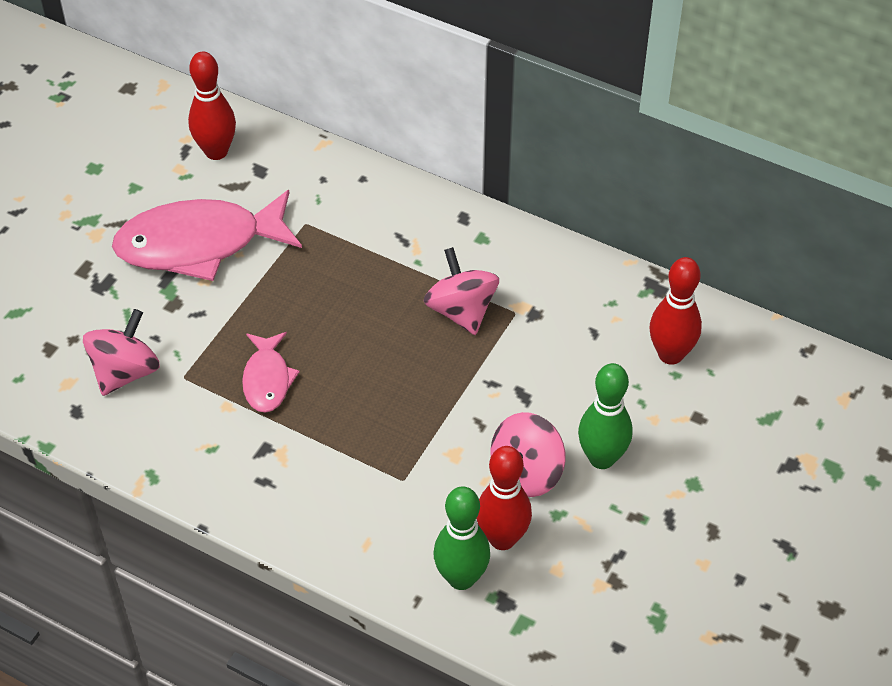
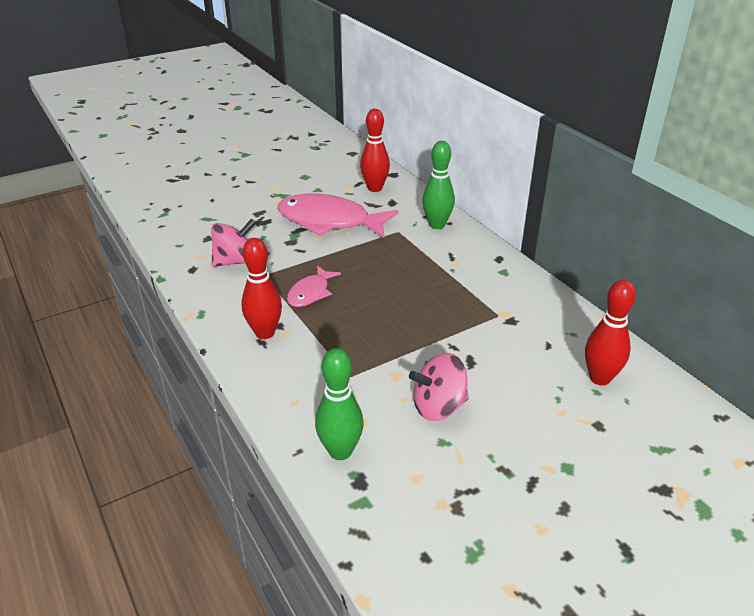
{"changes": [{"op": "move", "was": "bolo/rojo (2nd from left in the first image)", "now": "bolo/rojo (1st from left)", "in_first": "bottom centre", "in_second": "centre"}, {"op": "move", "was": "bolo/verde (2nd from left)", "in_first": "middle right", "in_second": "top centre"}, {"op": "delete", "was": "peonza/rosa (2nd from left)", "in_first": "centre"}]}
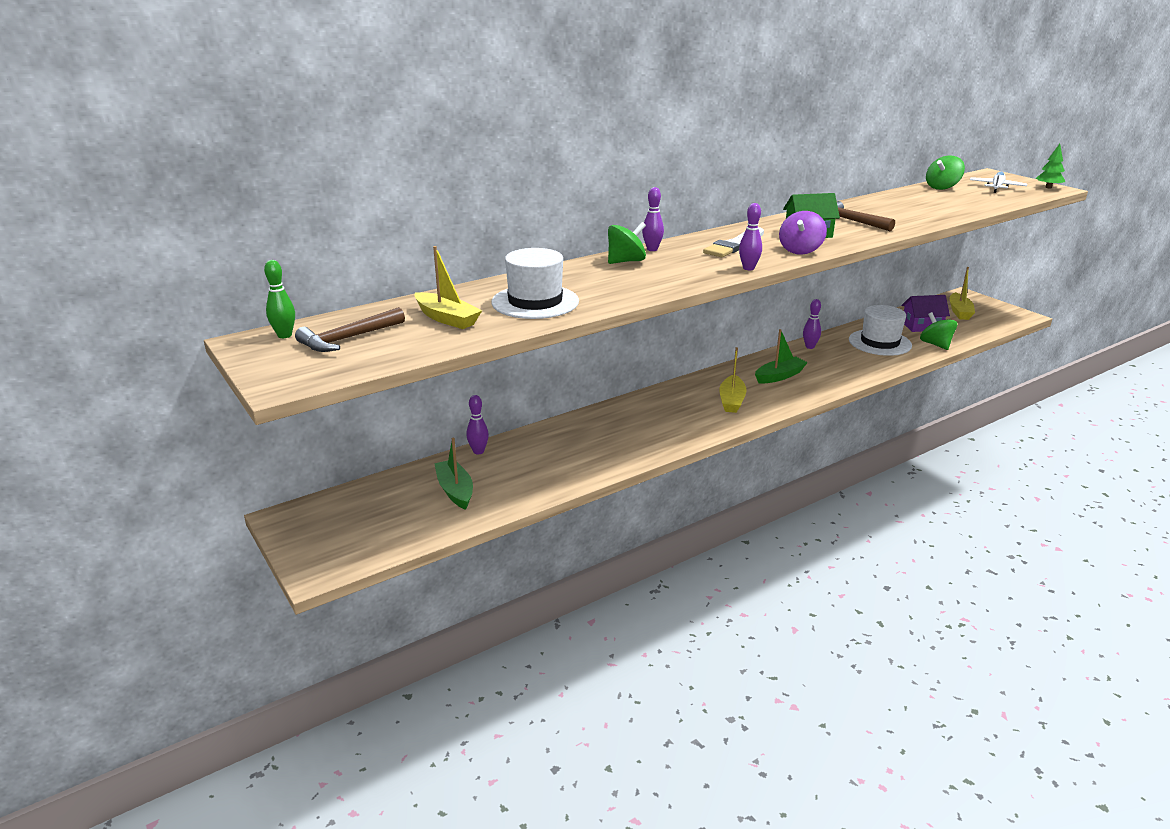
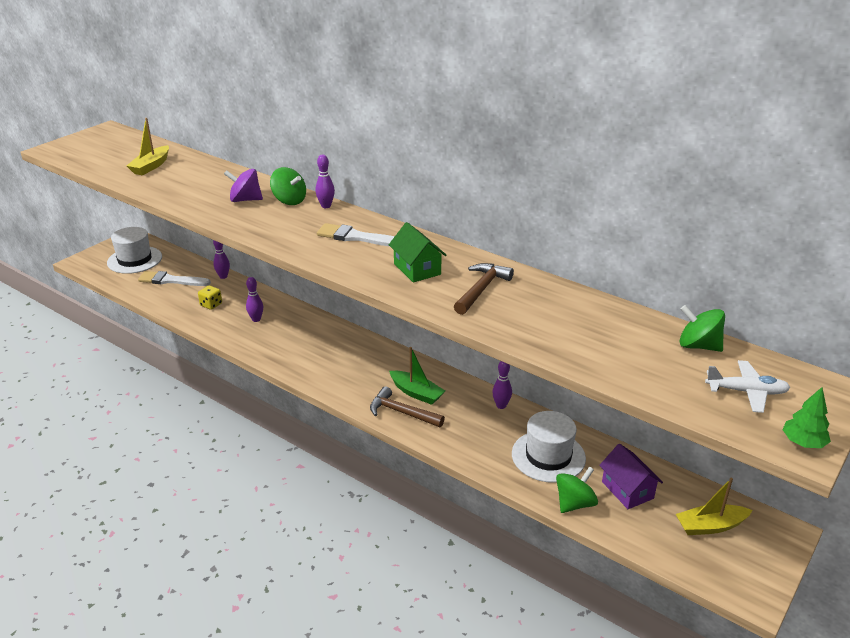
{"changes": [{"op": "move", "was": "sombrero/blanco (1st from left)", "in_first": "centre", "in_second": "middle left"}, {"op": "replace", "was": "barco/verde (1st from left)", "now": "pincel/blanco (1st from left)", "in_first": "centre", "in_second": "middle left"}, {"op": "insert", "now": "dado/amarillo", "in_second": "middle left"}, {"op": "move", "was": "peonza/morado", "in_first": "top right", "in_second": "top left"}, {"op": "move", "was": "bolo/morado (3rd from left in the first image)", "now": "bolo/morado (2nd from left)", "in_first": "top centre", "in_second": "middle left"}, {"op": "move", "was": "martillo/marrón (1st from left)", "in_first": "middle left", "in_second": "centre"}, {"op": "delete", "was": "bolo/verde", "in_first": "middle left"}, {"op": "delete", "was": "barco/amarillo (2nd from left)", "in_first": "centre"}]}
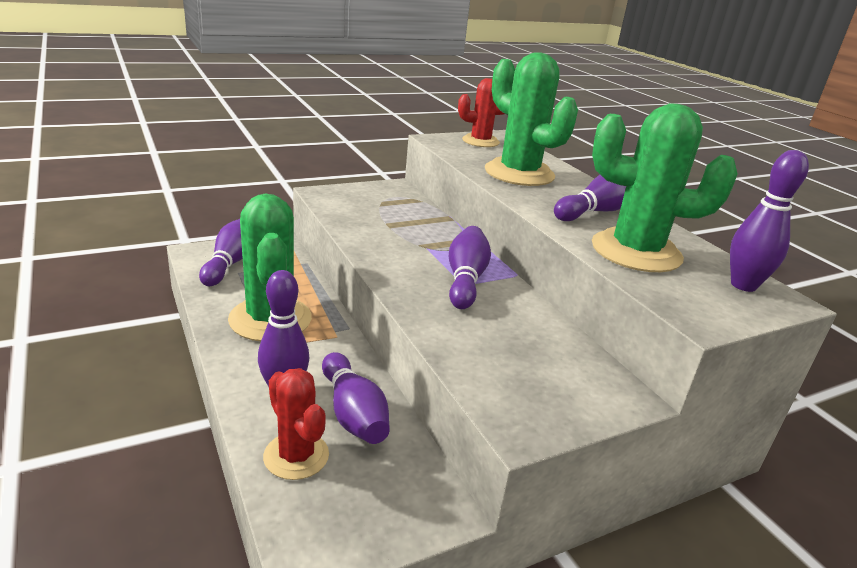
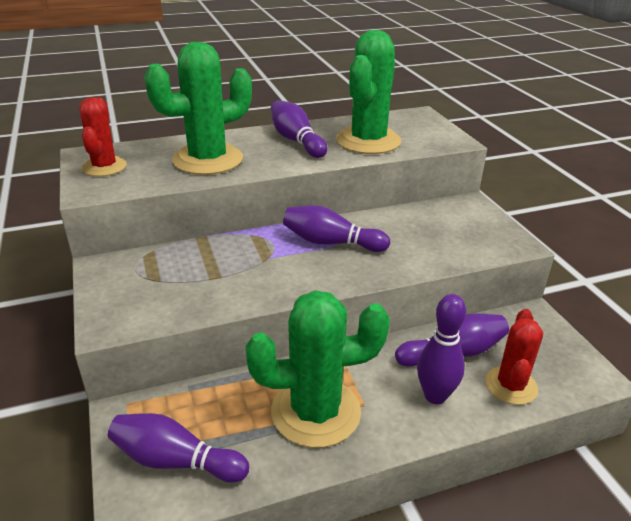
{"changes": [{"op": "rotate", "was": "cactus/rojo (1st from left in the first image)", "in_first": "bottom centre", "in_second": "bottom right", "clockwise": -45}, {"op": "delete", "was": "bolo/morado (6th from left)", "in_first": "middle right"}]}
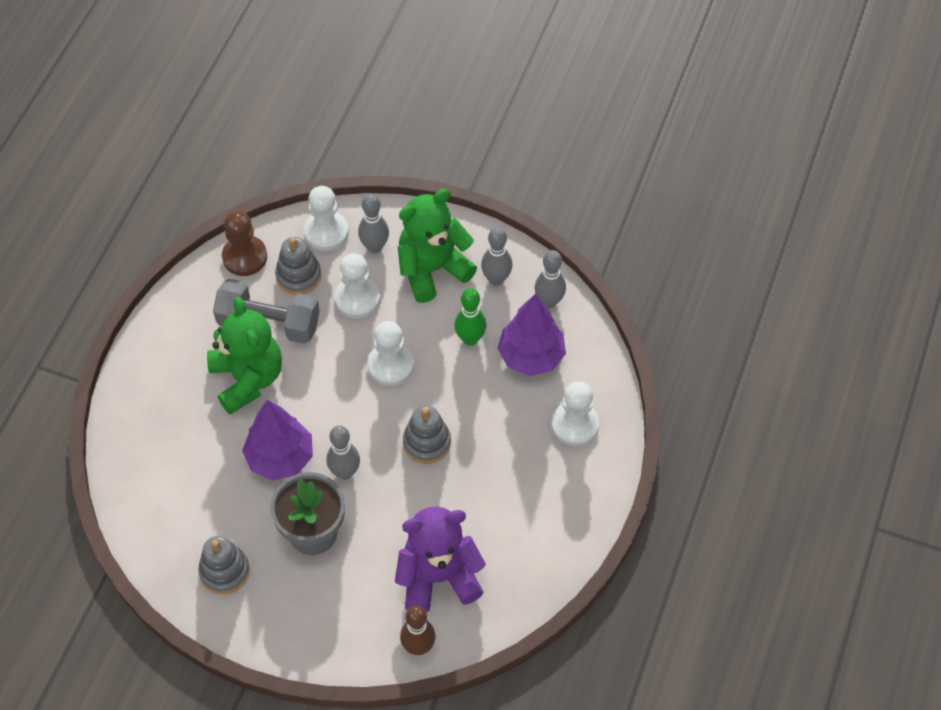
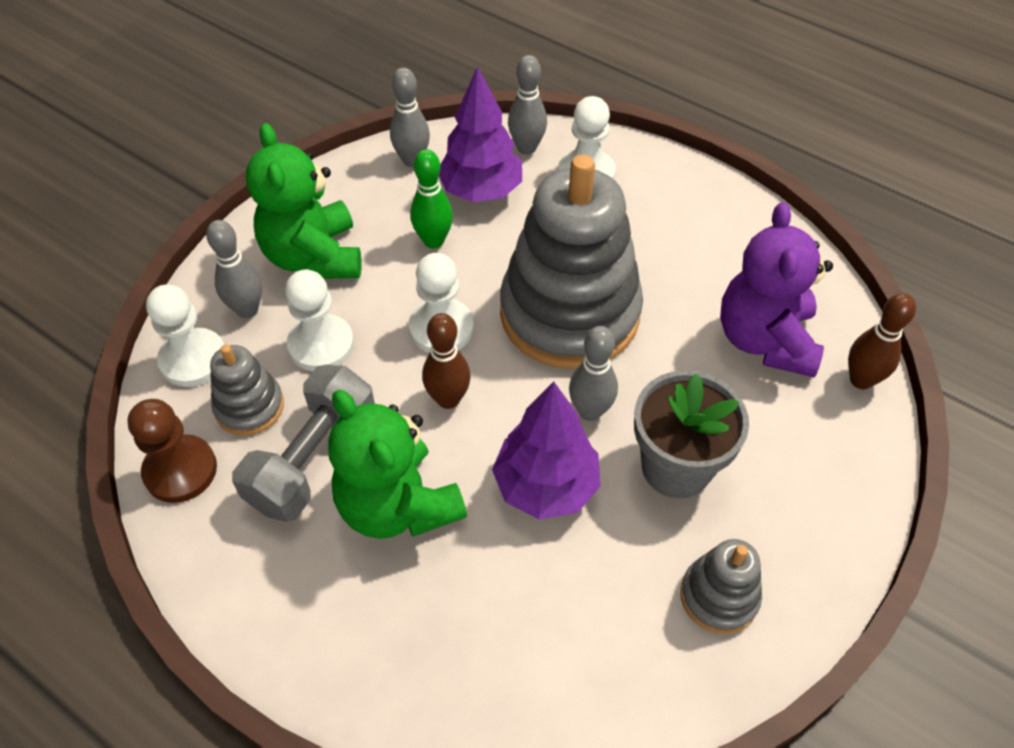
{"changes": [{"op": "rotate", "was": "osito/verde (1st from left in the first image)", "in_first": "middle left", "in_second": "centre", "clockwise": -120}, {"op": "insert", "now": "bolo/marrón (1st from left)", "in_second": "centre"}, {"op": "resize", "was": "juguete apilable/gris (3rd from left in the first image)", "in_first": "centre", "in_second": "centre", "ratio": 2.17}, {"op": "move", "was": "bolo/gris (3rd from left)", "in_first": "centre", "in_second": "top centre"}]}
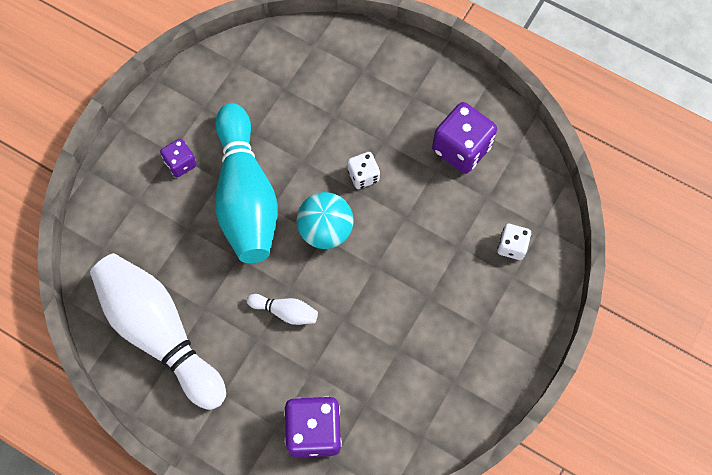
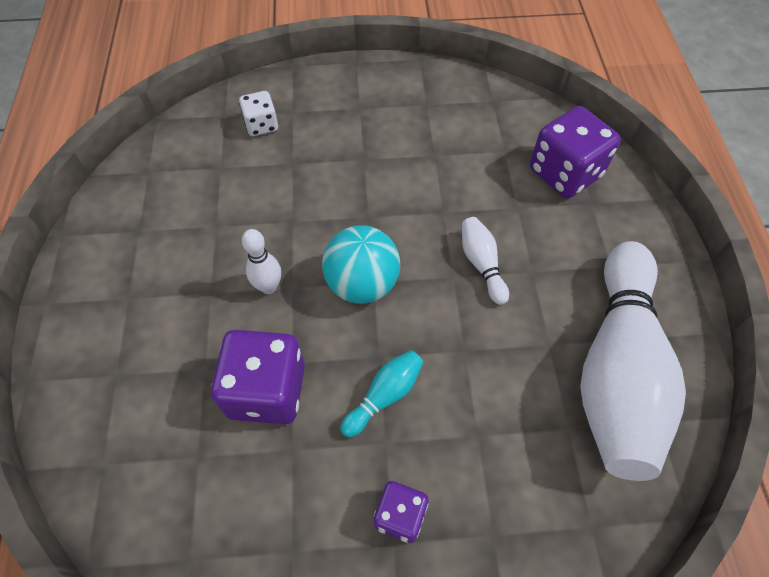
{"changes": [{"op": "move", "was": "dado/morado (3rd from left in the first image)", "now": "dado/morado (1st from left)", "in_first": "top centre", "in_second": "centre"}, {"op": "replace", "was": "dado/blanco (1st from left)", "now": "bolo/blanco (1st from left)", "in_first": "centre", "in_second": "centre"}, {"op": "resize", "was": "bolo/turquesa", "in_first": "centre", "in_second": "bottom centre", "ratio": 0.41}]}
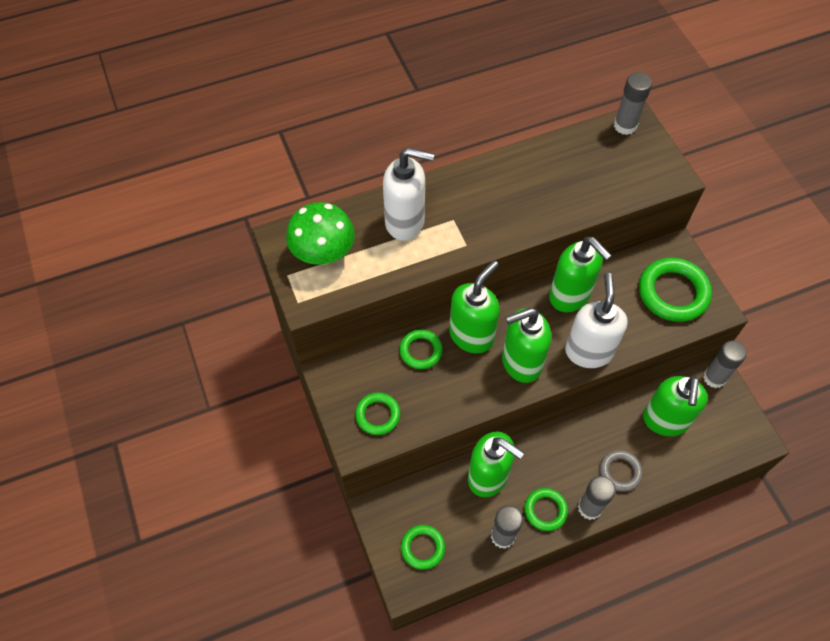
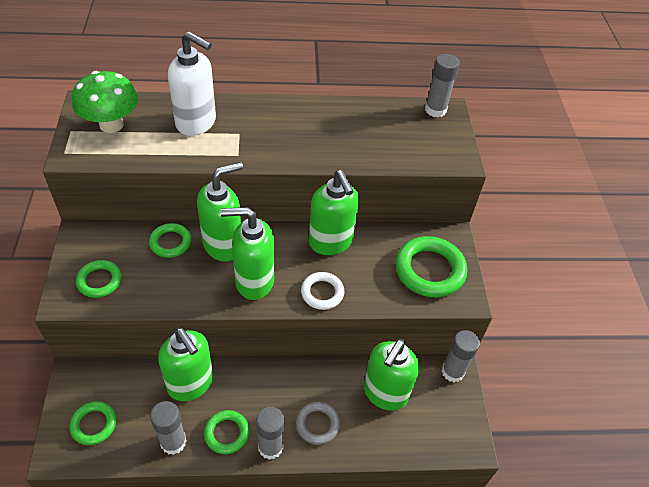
{"changes": [{"op": "replace", "was": "dispensador de jabón/blanco (2nd from left)", "now": "anillo/blanco", "in_first": "middle right", "in_second": "centre"}]}
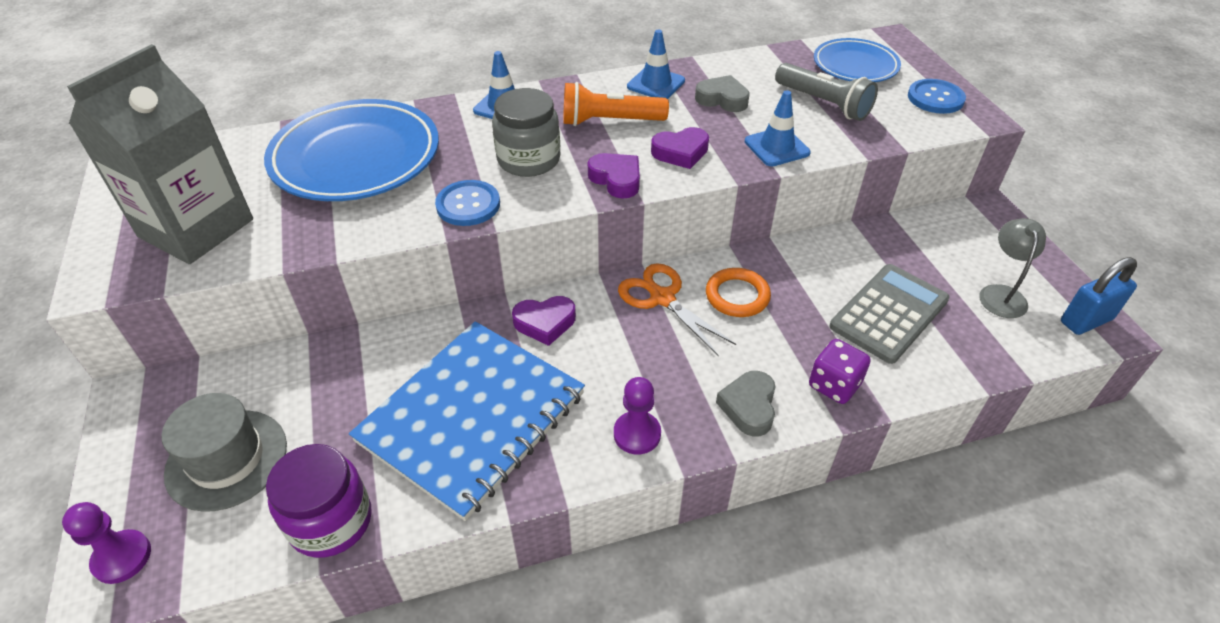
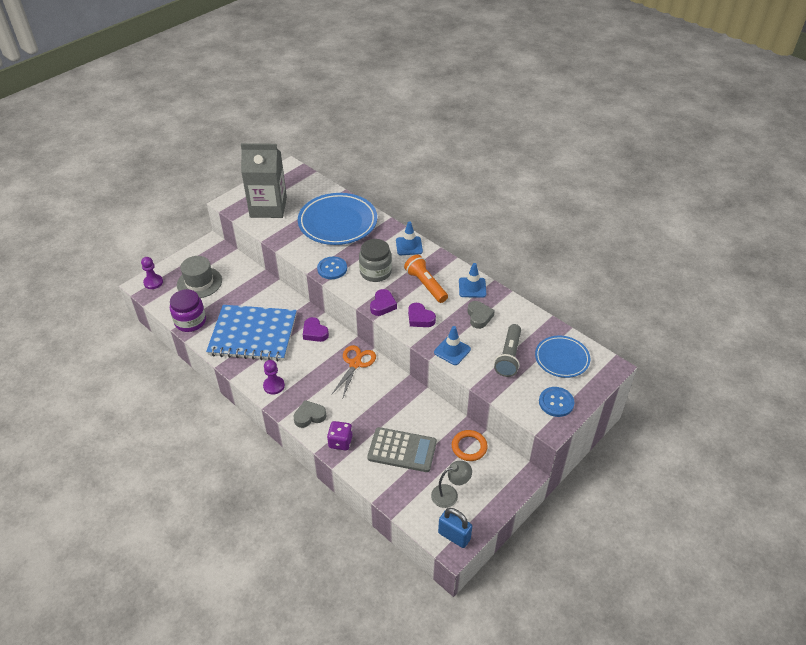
{"changes": [{"op": "move", "was": "anillo/naranja", "in_first": "centre", "in_second": "bottom centre"}]}
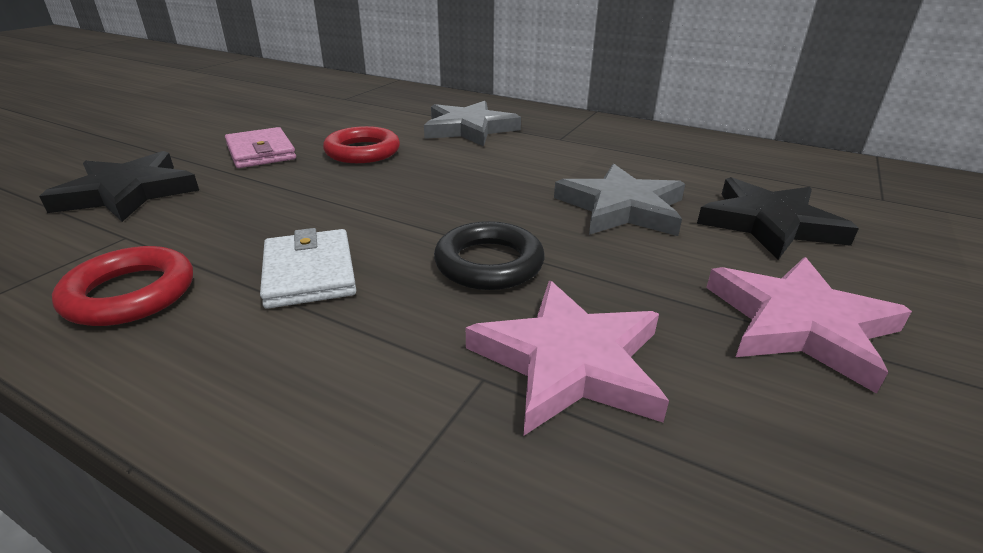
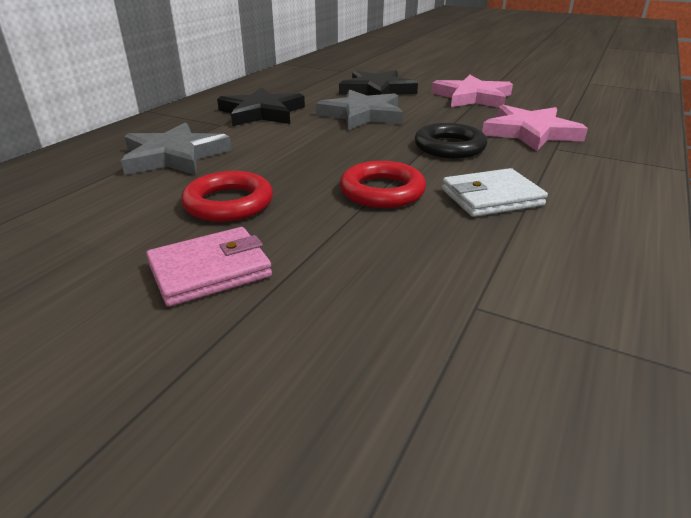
{"changes": [{"op": "move", "was": "estrella/negro (1st from left)", "in_first": "middle left", "in_second": "top centre"}, {"op": "move", "was": "anillo/rojo (1st from left in the first image)", "now": "anillo/rojo (2nd from left)", "in_first": "middle left", "in_second": "centre"}]}
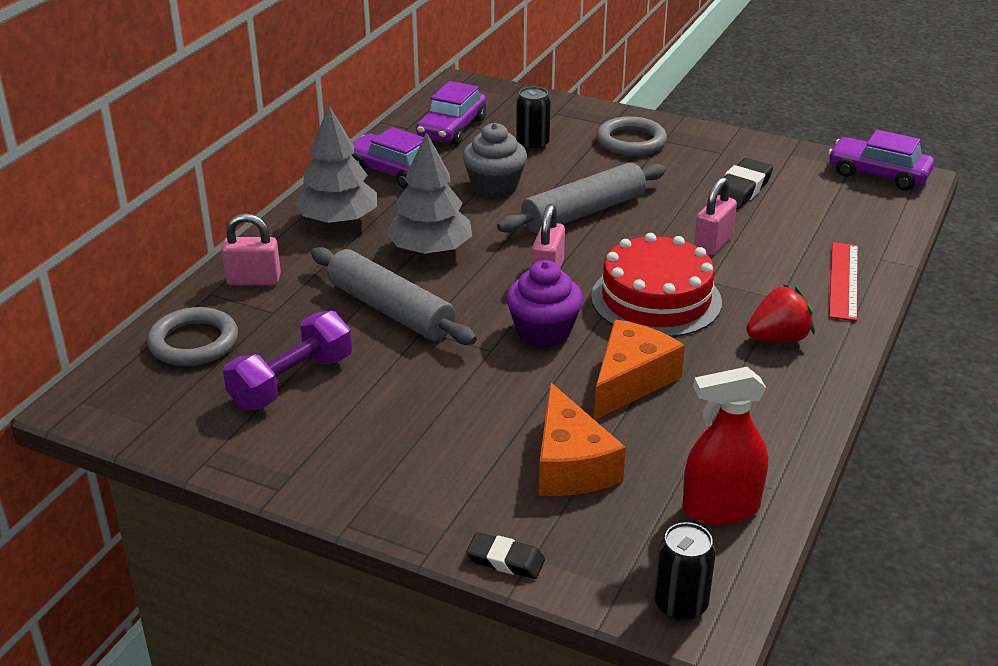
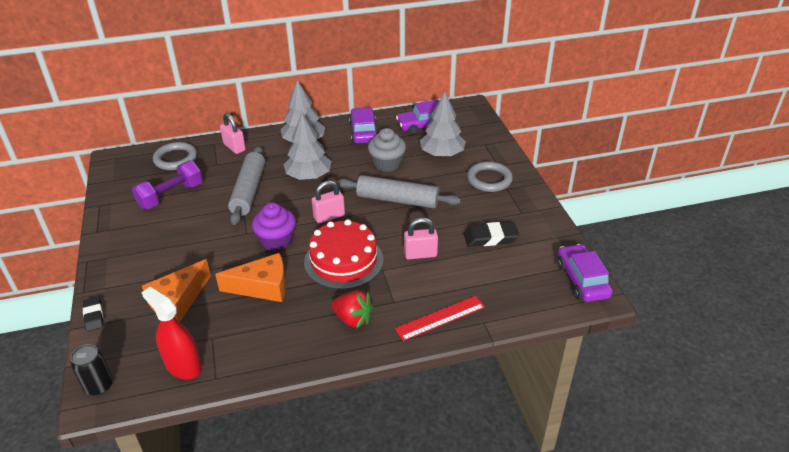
{"changes": [{"op": "rotate", "was": "mancuerna/morado", "in_first": "middle left", "in_second": "middle left", "clockwise": -45}, {"op": "replace", "was": "lata/negro (1st from left)", "now": "árbol/gris (3rd from left)", "in_first": "top centre", "in_second": "top centre"}]}
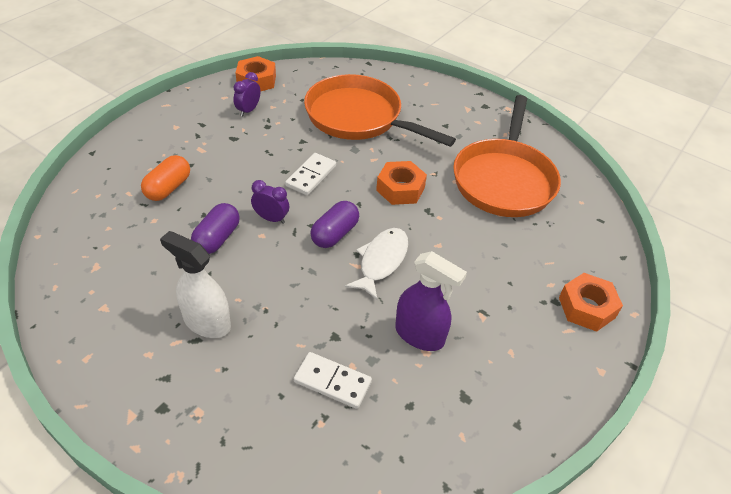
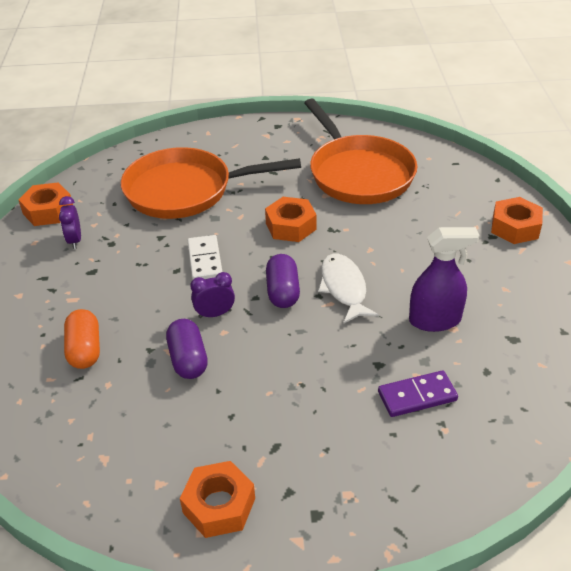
{"changes": [{"op": "insert", "now": "tuerca/naranja (2nd from left)", "in_second": "bottom centre"}, {"op": "recolor", "was": "ficha de dominó/blanco (2nd from left)", "now": "ficha de dominó/morado", "in_first": "bottom centre", "in_second": "bottom right"}, {"op": "delete", "was": "pulverizador/blanco", "in_first": "middle left"}]}
